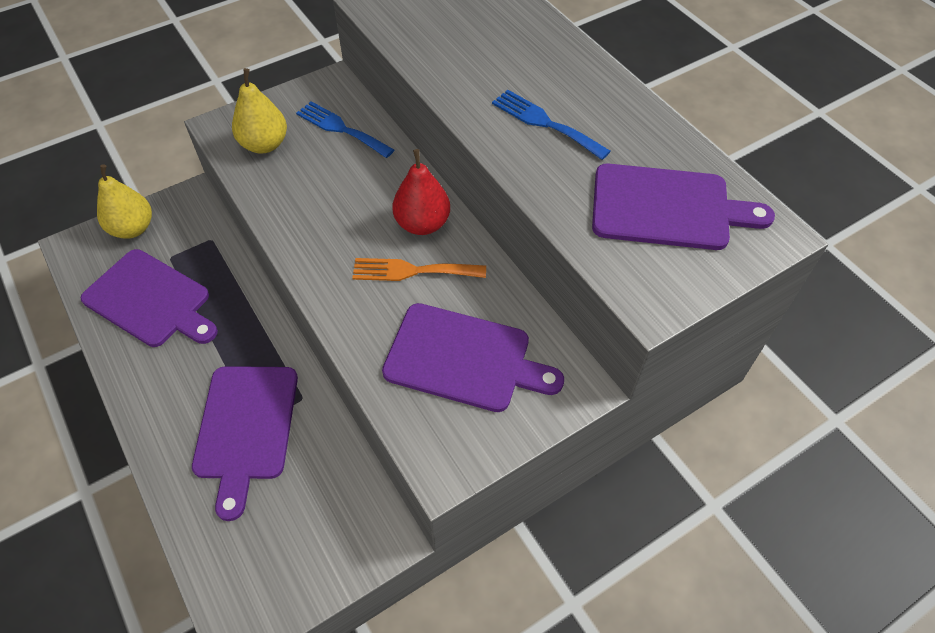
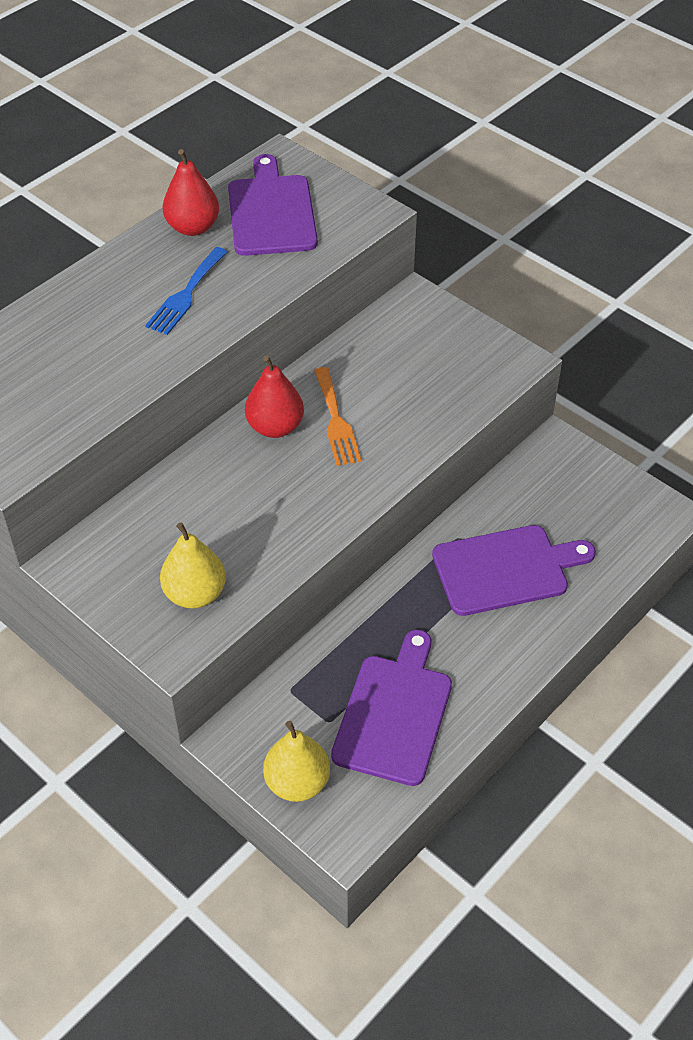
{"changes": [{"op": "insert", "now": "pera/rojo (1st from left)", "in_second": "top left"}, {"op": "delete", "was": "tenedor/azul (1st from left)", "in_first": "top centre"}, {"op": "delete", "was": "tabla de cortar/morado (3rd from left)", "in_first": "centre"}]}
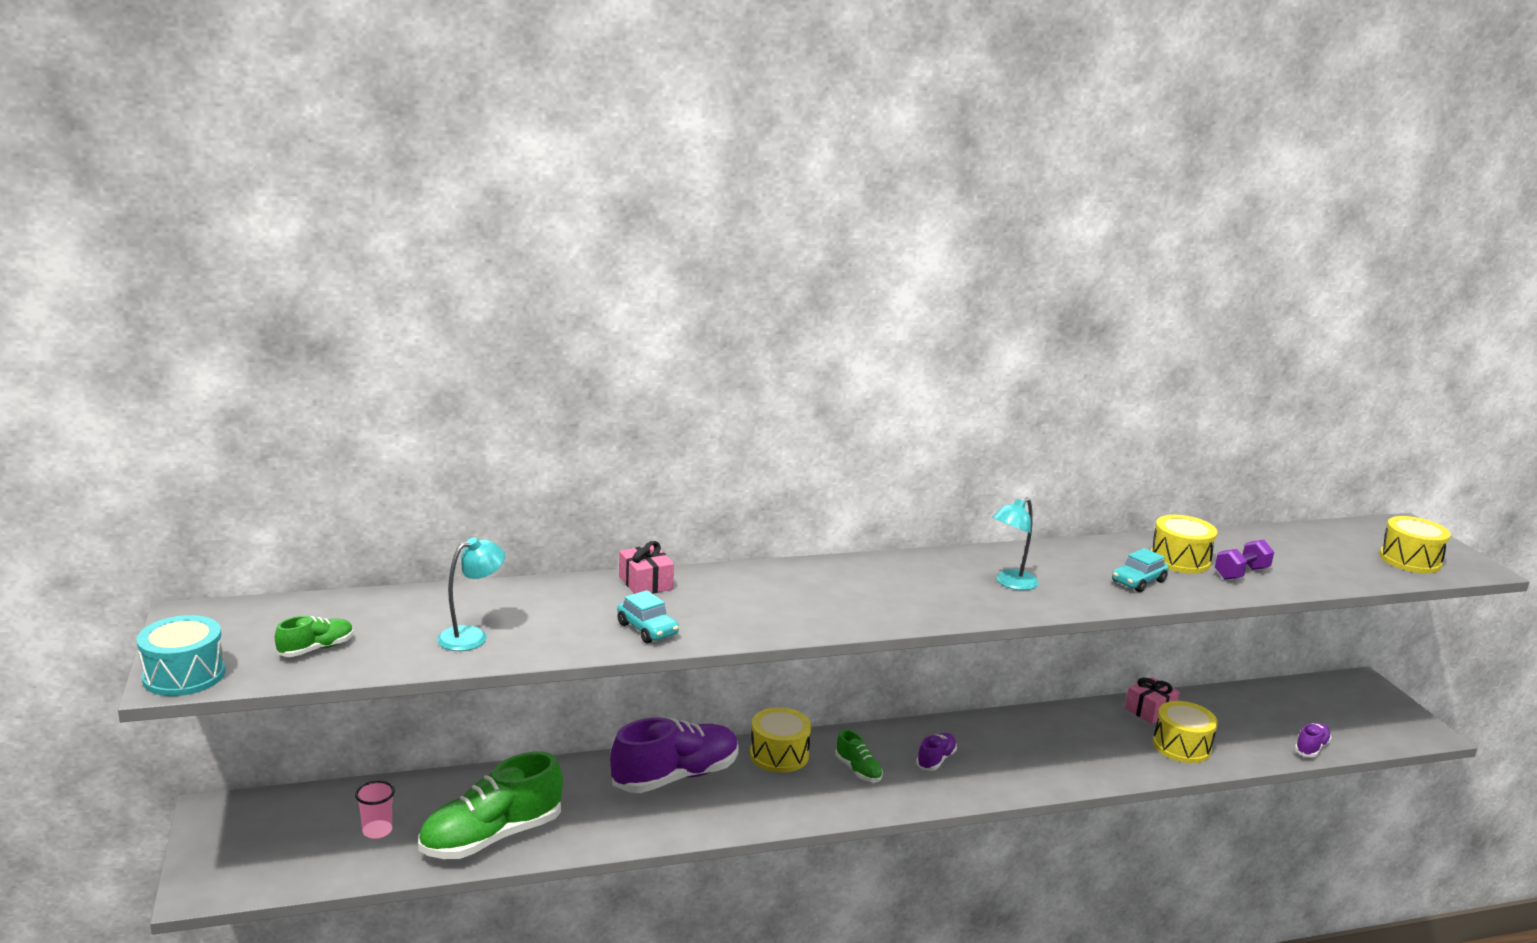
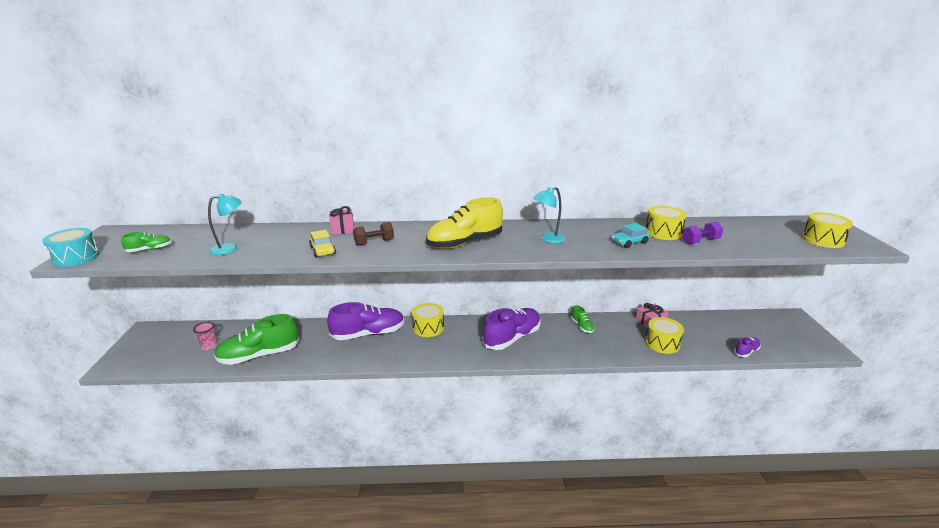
{"changes": [{"op": "recolor", "was": "coche/turquesa (1st from left)", "now": "coche/amarillo", "in_first": "centre", "in_second": "centre"}, {"op": "insert", "now": "mancuerna/marrón", "in_second": "centre"}, {"op": "insert", "now": "zapato/amarillo", "in_second": "centre"}, {"op": "resize", "was": "zapato/morado (2nd from left)", "in_first": "bottom centre", "in_second": "centre", "ratio": 2.13}, {"op": "move", "was": "zapato/verde (3rd from left)", "in_first": "bottom centre", "in_second": "centre"}]}
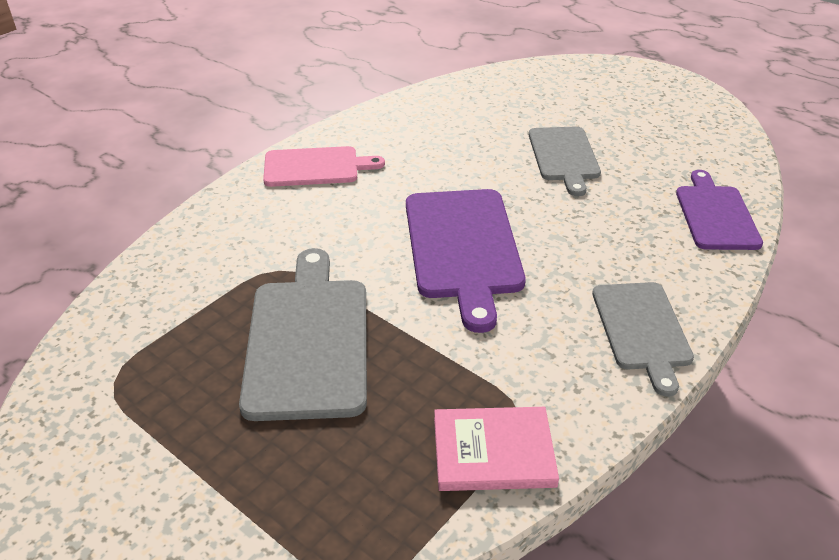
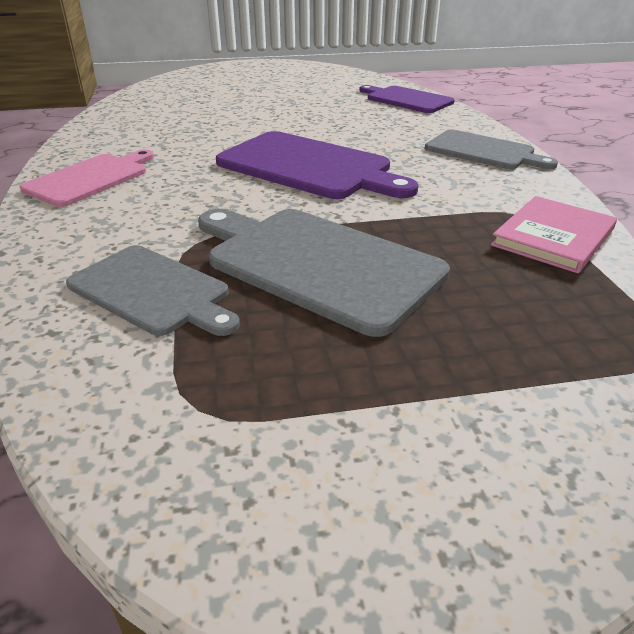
{"changes": [{"op": "move", "was": "tabla de cortar/gris (2nd from left in the first image)", "now": "tabla de cortar/gris (1st from left)", "in_first": "top right", "in_second": "middle left"}]}
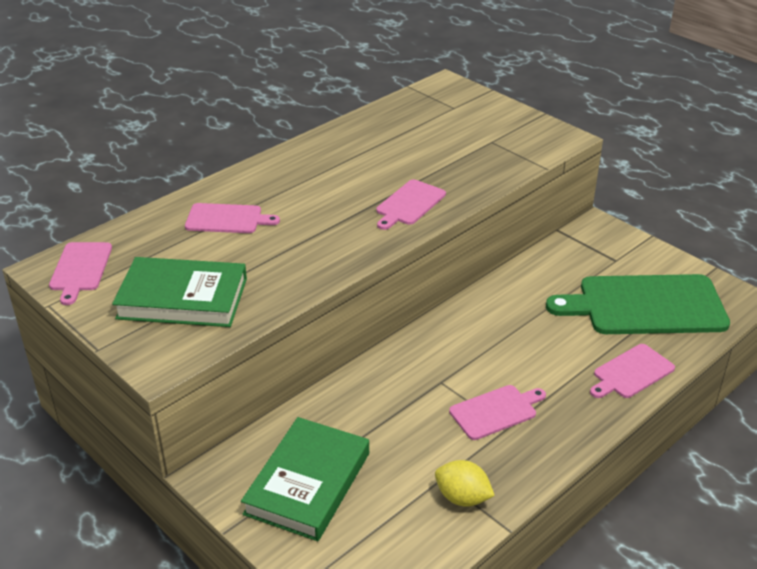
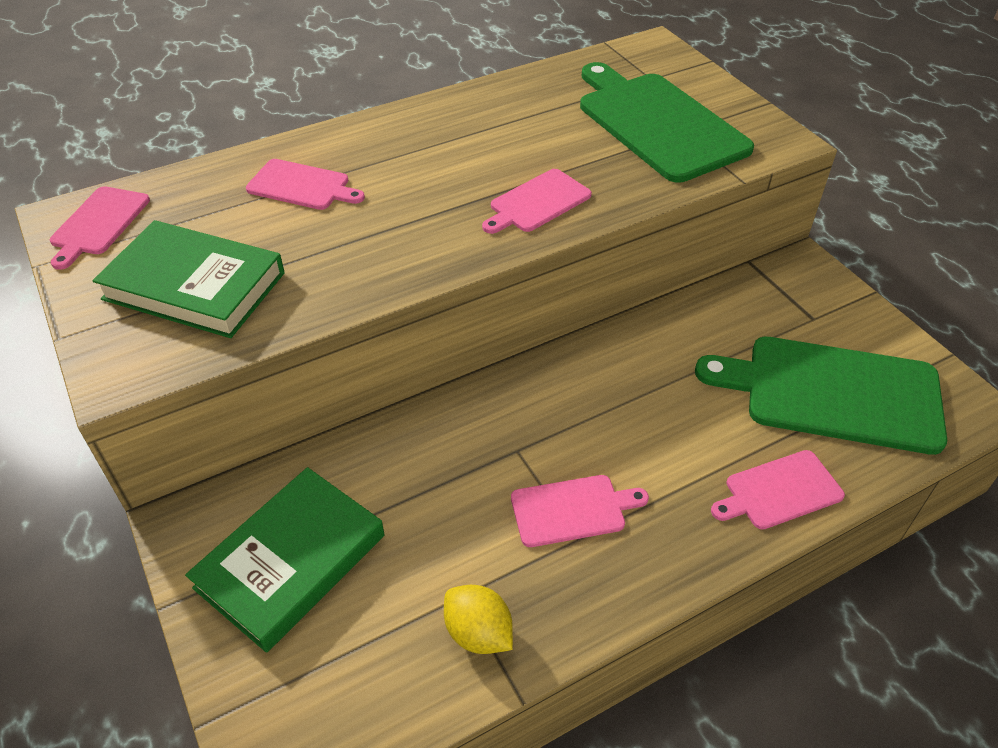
{"changes": [{"op": "insert", "now": "tabla de cortar/verde (1st from left)", "in_second": "top right"}]}
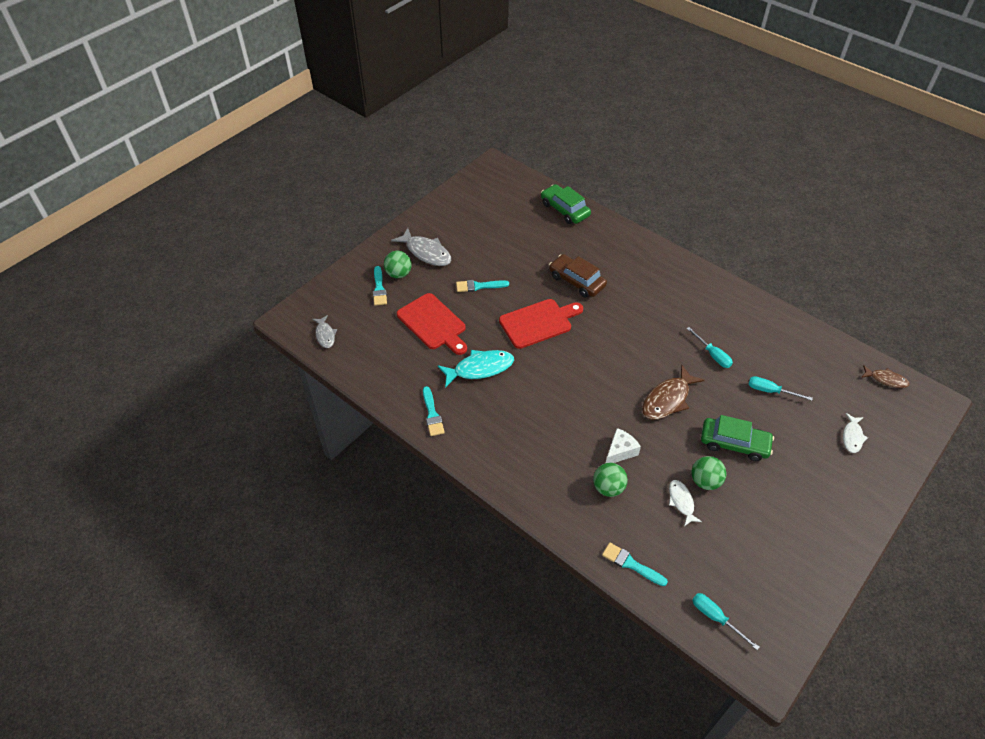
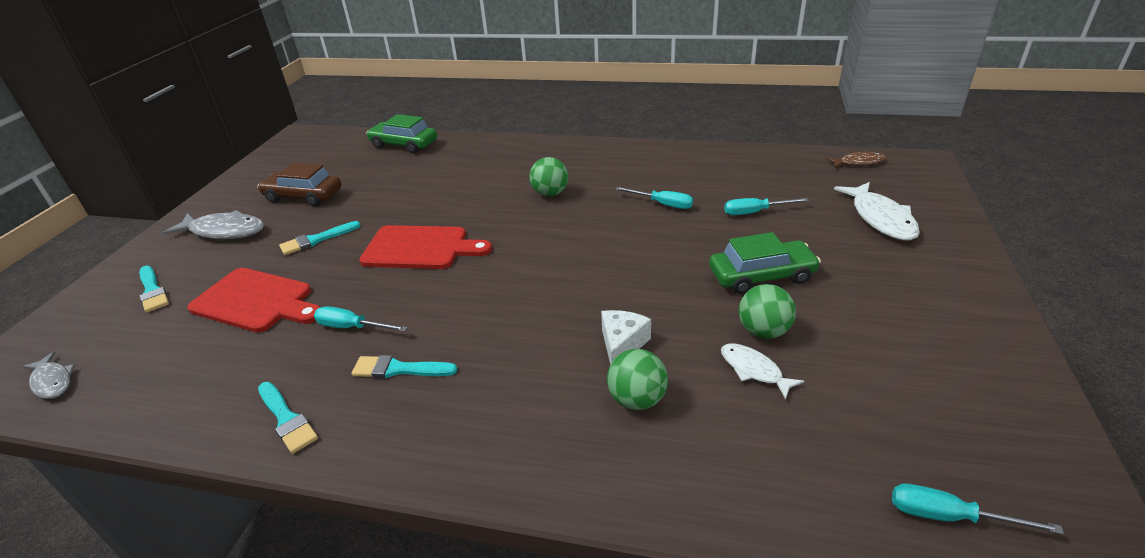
{"changes": [{"op": "move", "was": "coche/marrón", "in_first": "centre", "in_second": "top left"}, {"op": "replace", "was": "pez/turquesa", "now": "destornillador/turquesa (1st from left)", "in_first": "centre", "in_second": "middle left"}, {"op": "move", "was": "pincel/turquesa (4th from left)", "in_first": "bottom centre", "in_second": "centre"}, {"op": "rotate", "was": "tabla de cortar/rojo (2nd from left)", "in_first": "centre", "in_second": "centre", "clockwise": 60}, {"op": "move", "was": "pelota/verde (1st from left)", "in_first": "centre", "in_second": "top centre"}, {"op": "resize", "was": "pez/blanco (2nd from left)", "in_first": "middle right", "in_second": "middle right", "ratio": 1.69}, {"op": "delete", "was": "pez/marrón (1st from left)", "in_first": "middle right"}]}
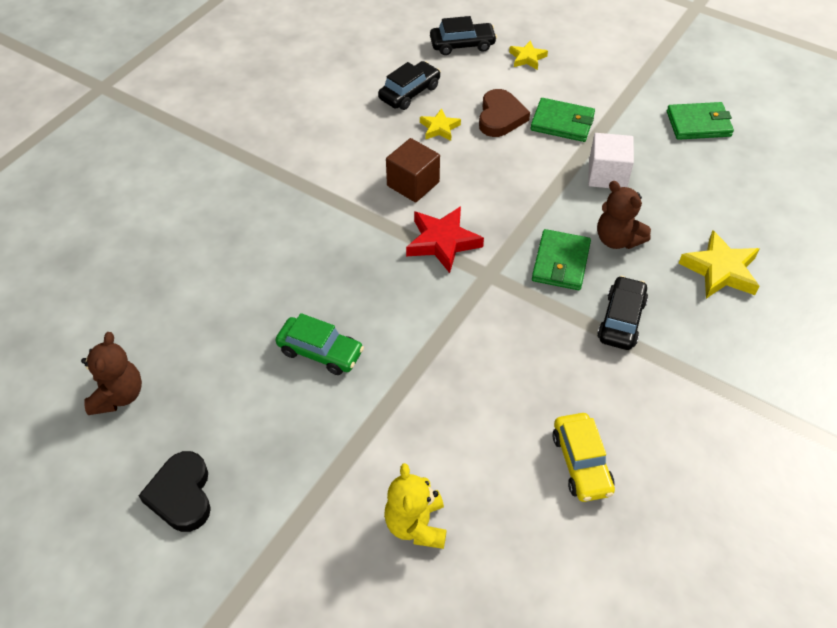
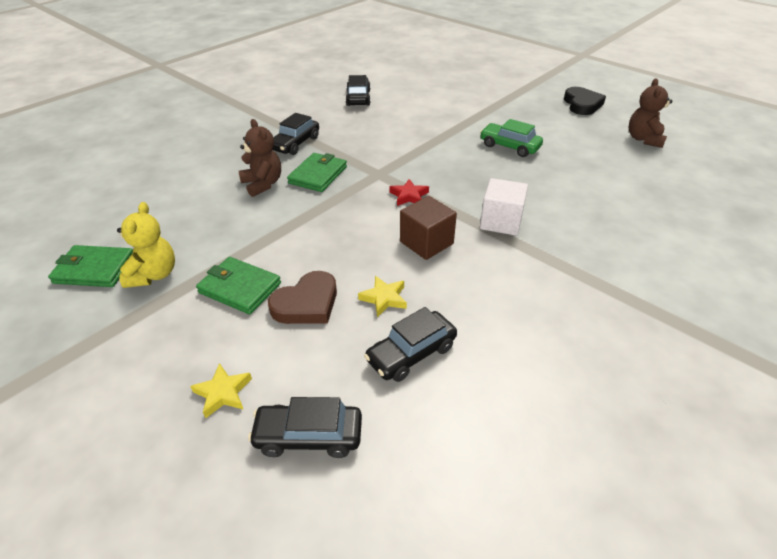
{"changes": [{"op": "move", "was": "osito/amarillo", "in_first": "bottom centre", "in_second": "middle left"}, {"op": "rotate", "was": "corazón/marrón", "in_first": "top centre", "in_second": "centre", "clockwise": -150}, {"op": "recolor", "was": "coche/amarillo", "now": "coche/negro (3rd from left)", "in_first": "bottom right", "in_second": "top centre"}, {"op": "resize", "was": "estrella/rojo", "in_first": "centre", "in_second": "centre", "ratio": 0.59}, {"op": "move", "was": "cubo/blanco", "in_first": "top right", "in_second": "centre"}, {"op": "delete", "was": "estrella/amarillo (3rd from left)", "in_first": "middle right"}]}
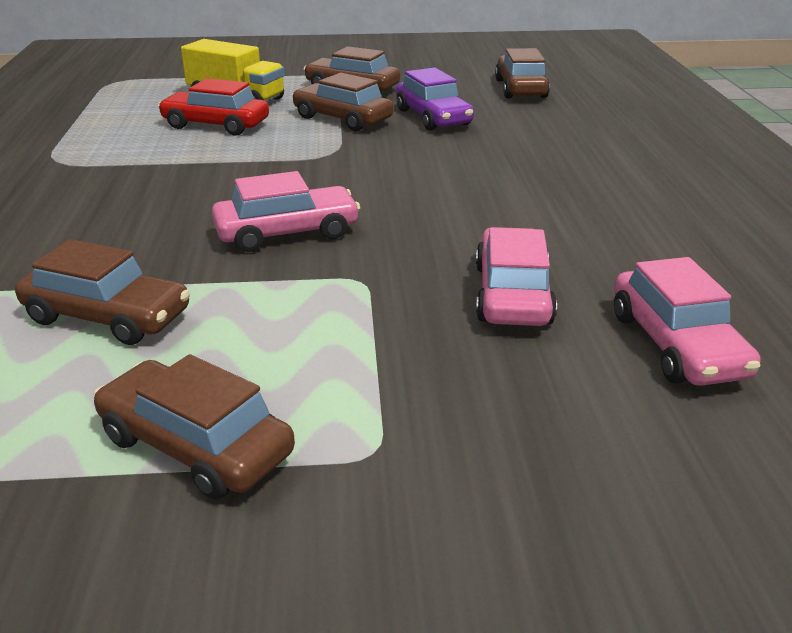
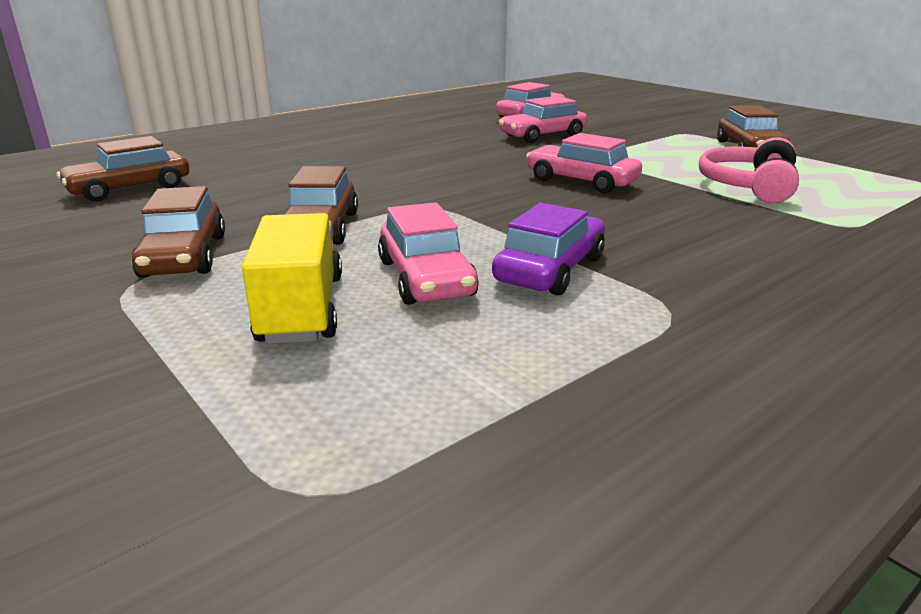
{"changes": [{"op": "recolor", "was": "coche/rojo", "now": "coche/rosa (1st from left)", "in_first": "top left", "in_second": "centre"}, {"op": "move", "was": "coche/morado", "in_first": "top centre", "in_second": "centre"}, {"op": "replace", "was": "coche/marrón (1st from left)", "now": "auriculares/rosa", "in_first": "middle left", "in_second": "top right"}]}
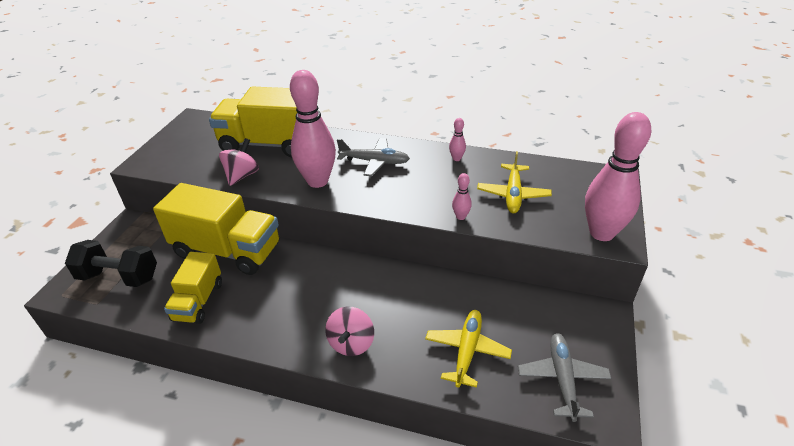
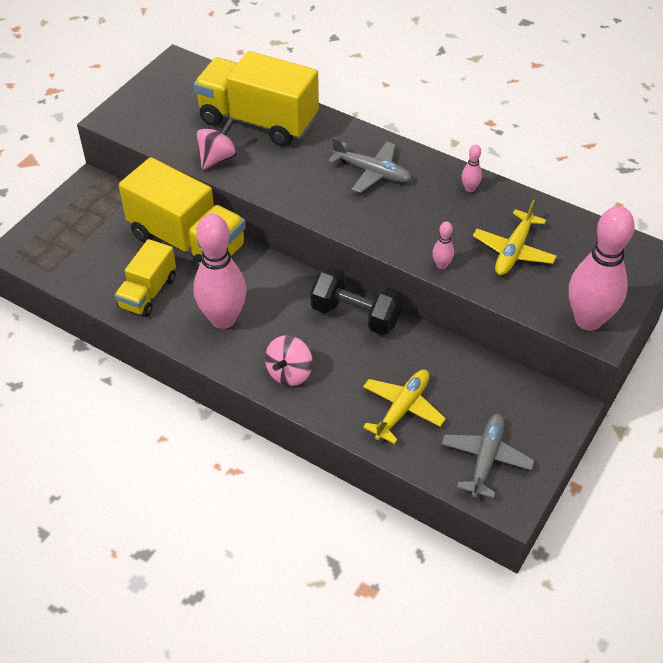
{"changes": [{"op": "move", "was": "bolo/rosa (1st from left)", "in_first": "top centre", "in_second": "middle left"}, {"op": "move", "was": "mancuerna/negro", "in_first": "middle left", "in_second": "centre"}]}
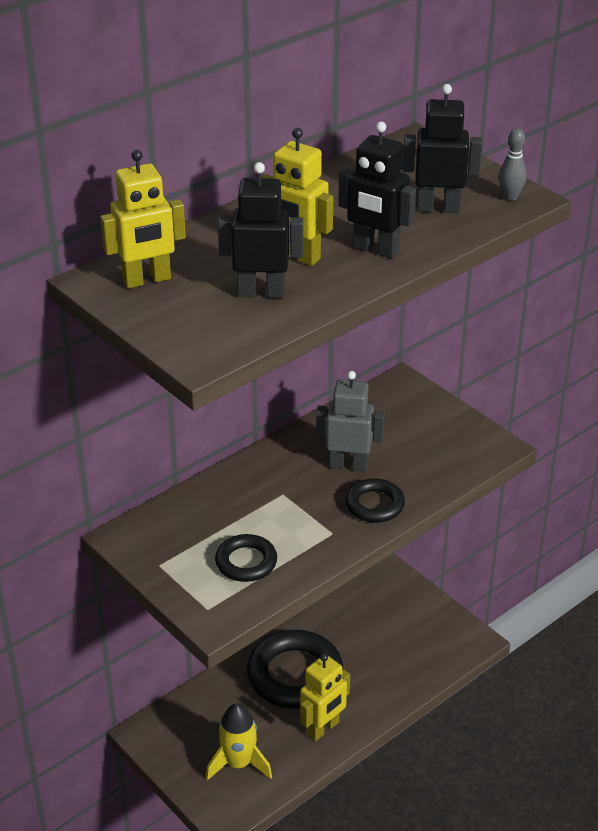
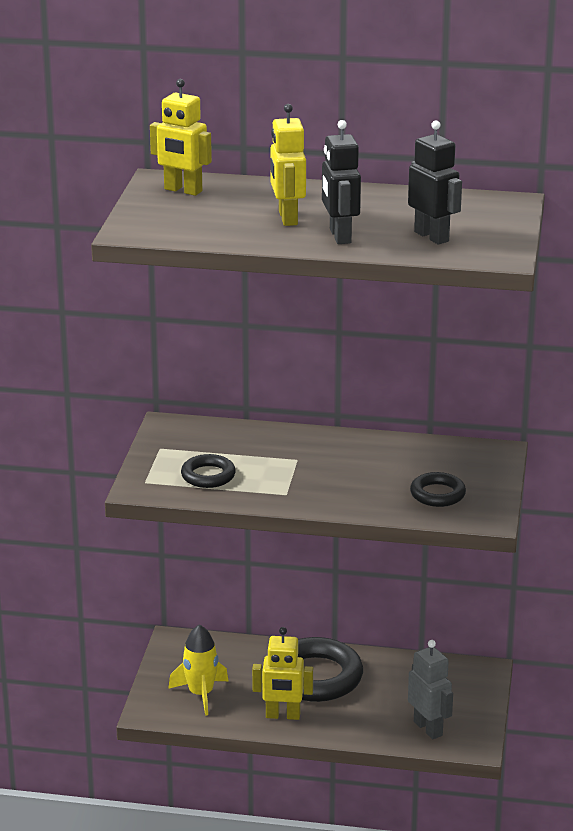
{"changes": [{"op": "move", "was": "robot/gris", "in_first": "centre", "in_second": "bottom right"}, {"op": "move", "was": "anillo/negro (3rd from left)", "in_first": "centre", "in_second": "middle right"}, {"op": "delete", "was": "robot/negro (1st from left)", "in_first": "top centre"}, {"op": "delete", "was": "bolo/gris", "in_first": "top right"}]}
